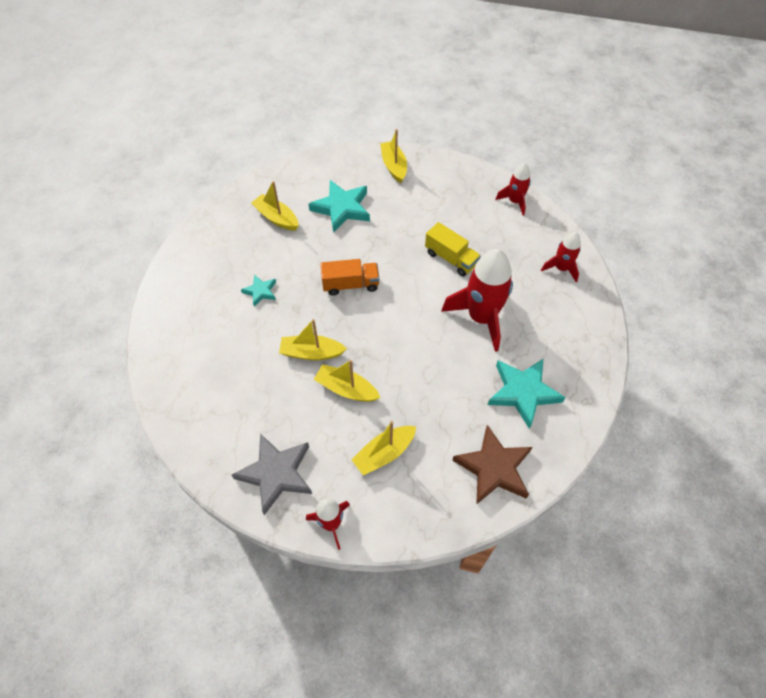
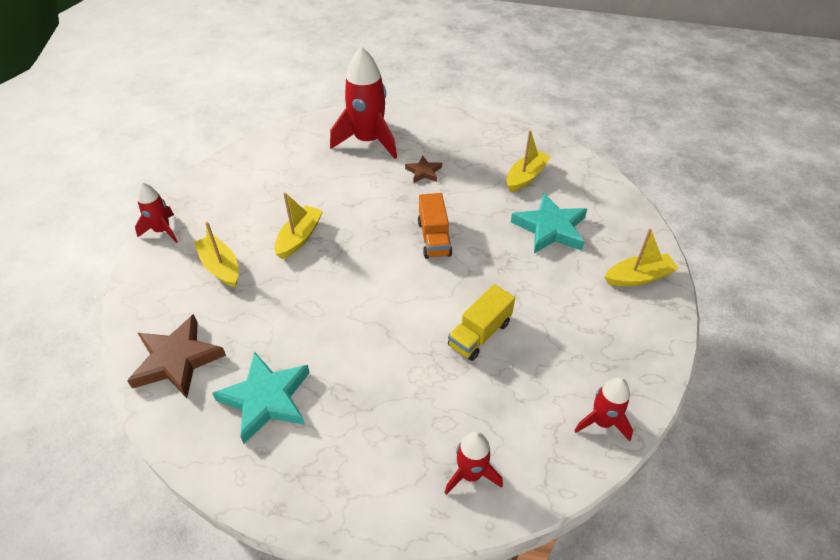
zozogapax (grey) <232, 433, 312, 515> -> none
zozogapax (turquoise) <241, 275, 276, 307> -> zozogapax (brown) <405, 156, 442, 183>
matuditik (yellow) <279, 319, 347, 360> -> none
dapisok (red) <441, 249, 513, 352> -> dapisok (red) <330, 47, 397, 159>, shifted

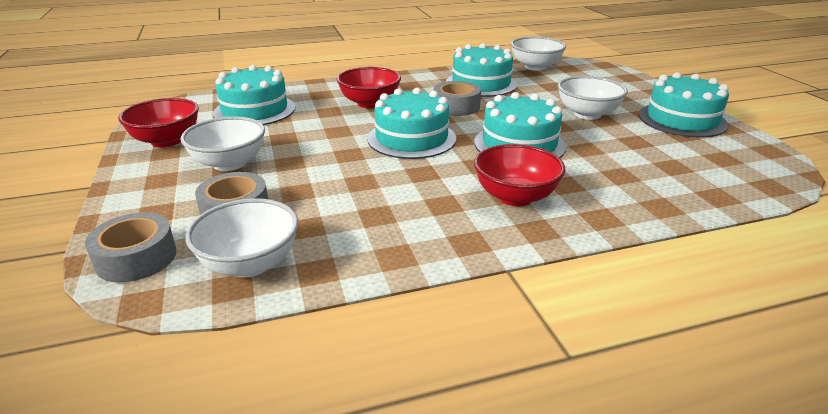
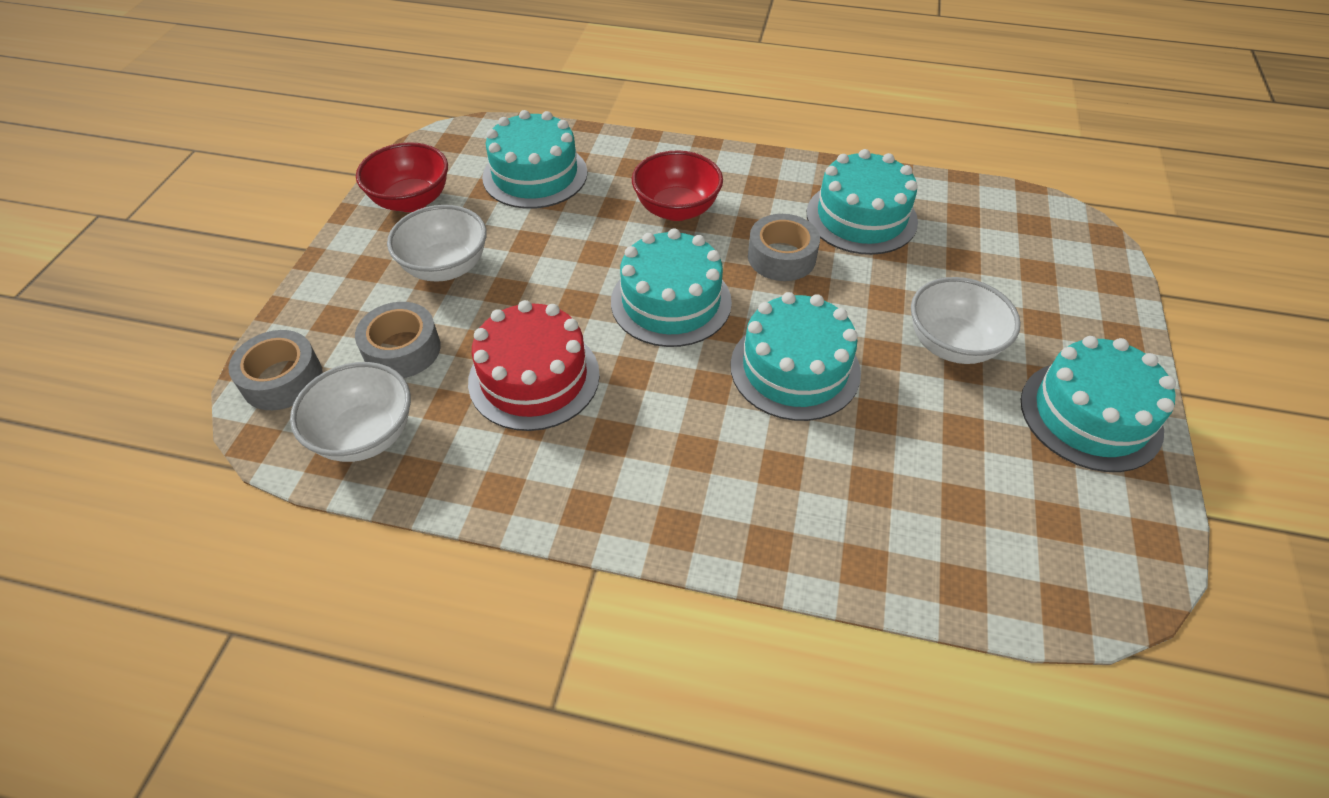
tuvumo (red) <474, 144, 566, 206> -> none
tuvumo (white) <511, 36, 566, 71> -> none
none -> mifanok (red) <468, 300, 600, 431>

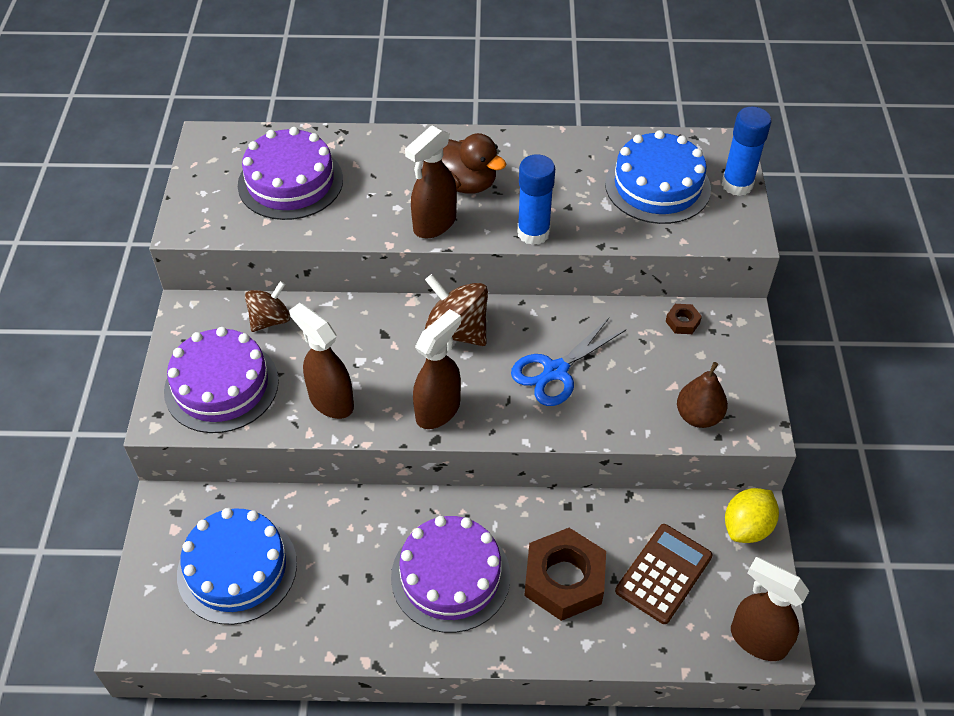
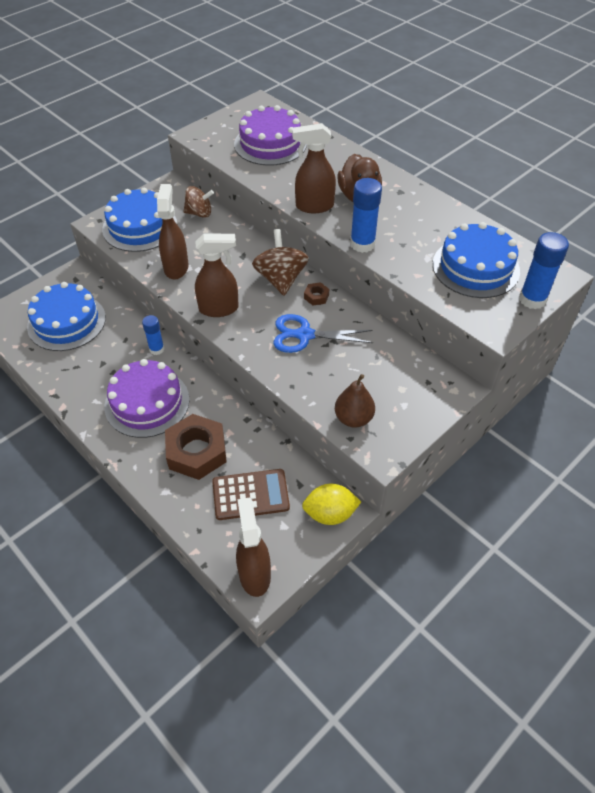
mifanok (purple) <164, 327, 279, 433> -> mifanok (blue) <102, 188, 177, 252>
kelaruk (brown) <666, 304, 702, 334> -> kelaruk (brown) <304, 282, 329, 306>, shifted
none -> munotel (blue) <142, 315, 164, 355>

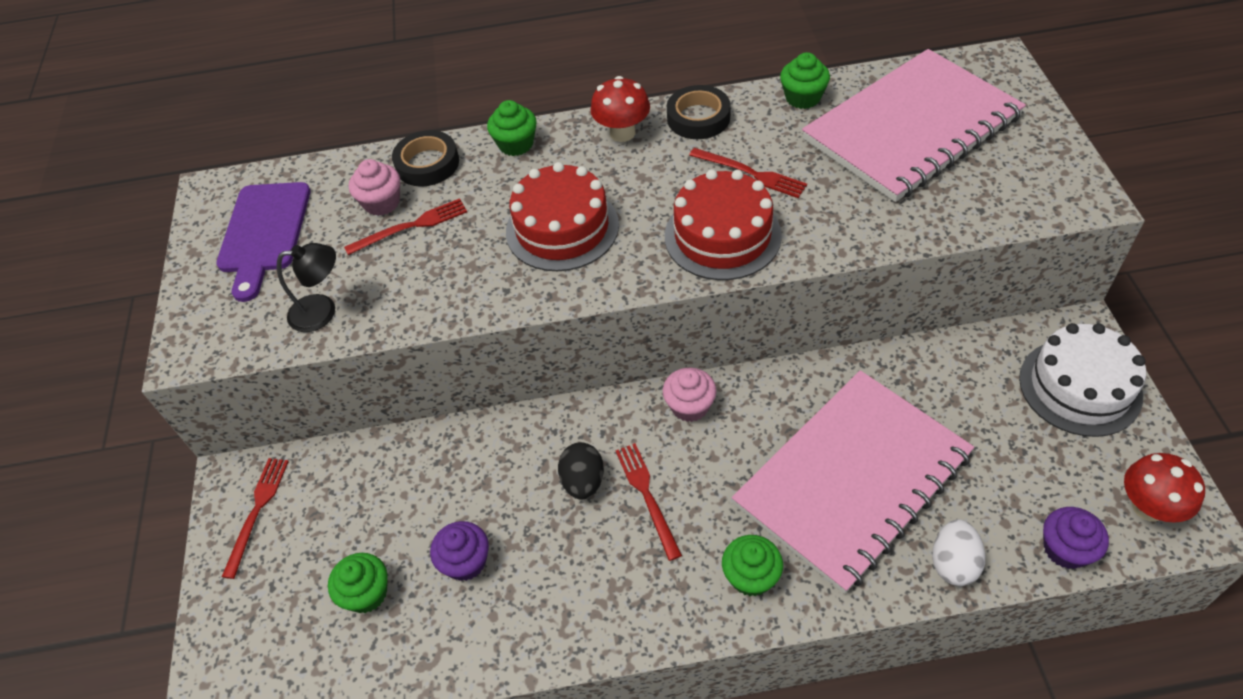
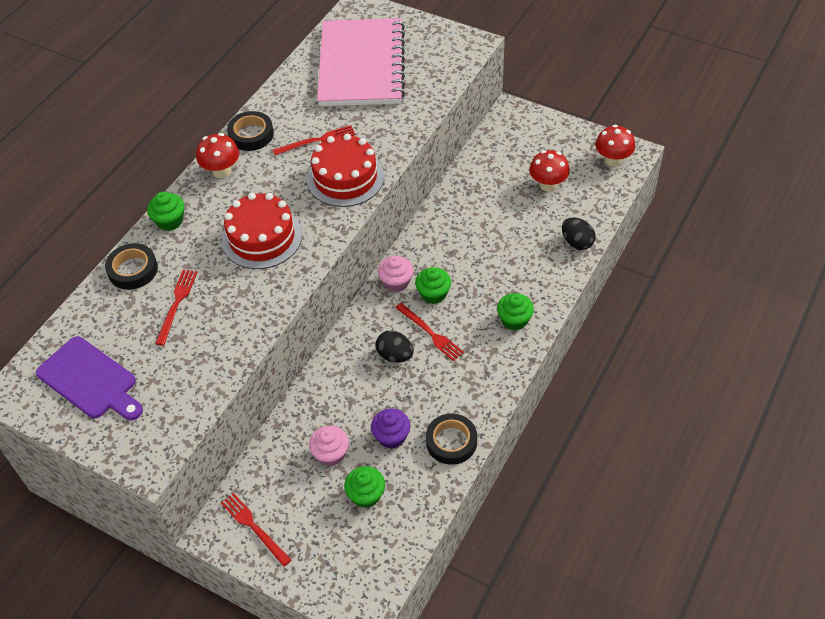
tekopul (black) <277, 243, 336, 332> -> none
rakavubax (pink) <349, 159, 400, 216> -> rakavubax (pink) <309, 426, 349, 466>, shifted
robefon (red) <615, 443, 682, 561> -> robefon (red) <395, 303, 464, 361>, 150 degrees counterclockwise
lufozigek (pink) <732, 370, 974, 594> -> none
rakavubax (green) <780, 52, 830, 109> -> rakavubax (green) <415, 267, 451, 304>, shifted
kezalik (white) <932, 519, 985, 586> -> kezalik (black) <562, 217, 596, 250>
mifanok (white) <1019, 323, 1146, 437> -> none
rakavubax (purple) <1043, 507, 1109, 569> -> none
none -> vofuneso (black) <426, 413, 477, 465>
none -> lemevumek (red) <529, 150, 570, 192>

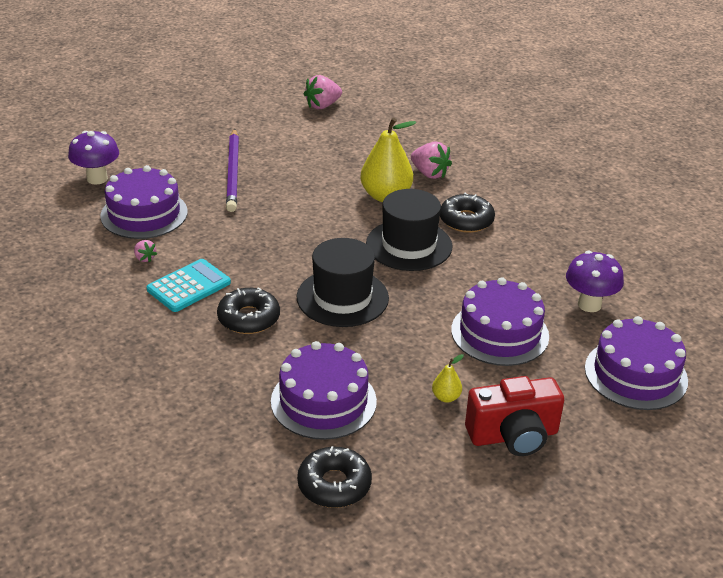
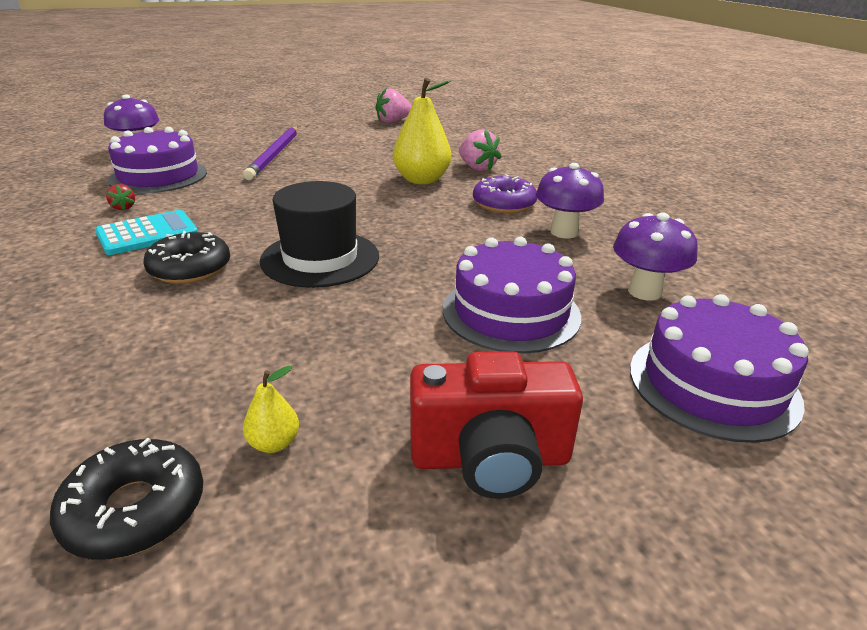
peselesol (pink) <134, 240, 157, 262> -> peselesol (red) <106, 184, 135, 211>
mifanok (purple) <271, 341, 377, 440> -> none
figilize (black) <366, 189, 452, 271> -> none
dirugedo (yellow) <432, 354, 464, 402> -> dirugedo (yellow) <243, 366, 299, 453>, shifted
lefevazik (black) <440, 193, 495, 233> -> lefevazik (purple) <473, 174, 537, 213>
none -> lemevumek (purple) <536, 163, 604, 239>

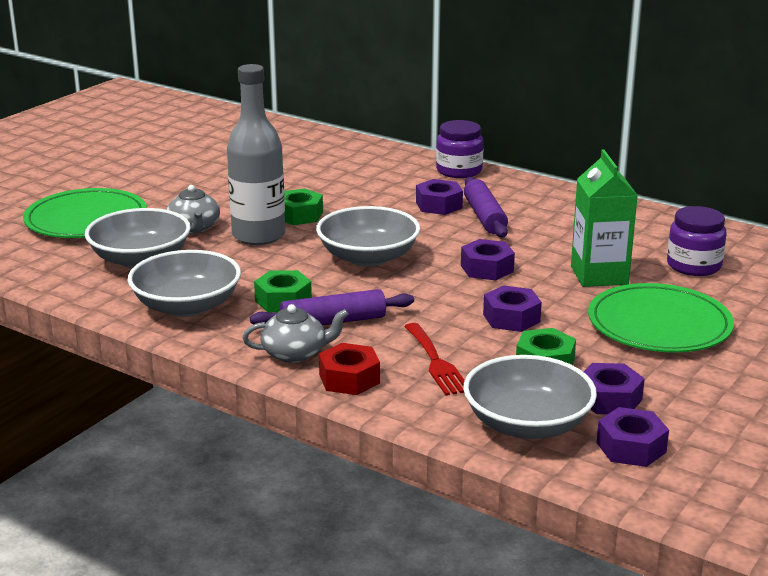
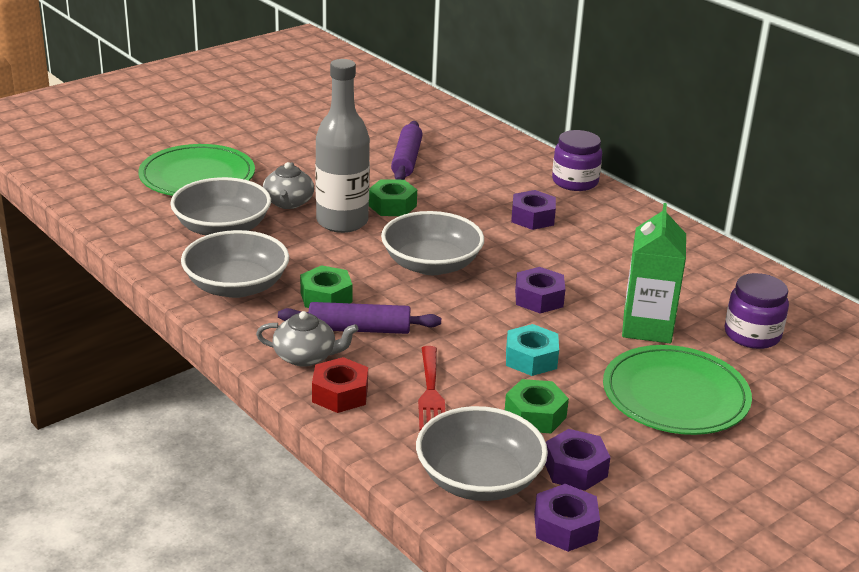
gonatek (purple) <464, 177, 508, 238> -> gonatek (purple) <391, 121, 423, 180>, shifted
kelaruk (purple) <483, 285, 542, 332> -> kelaruk (turquoise) <506, 324, 559, 376>

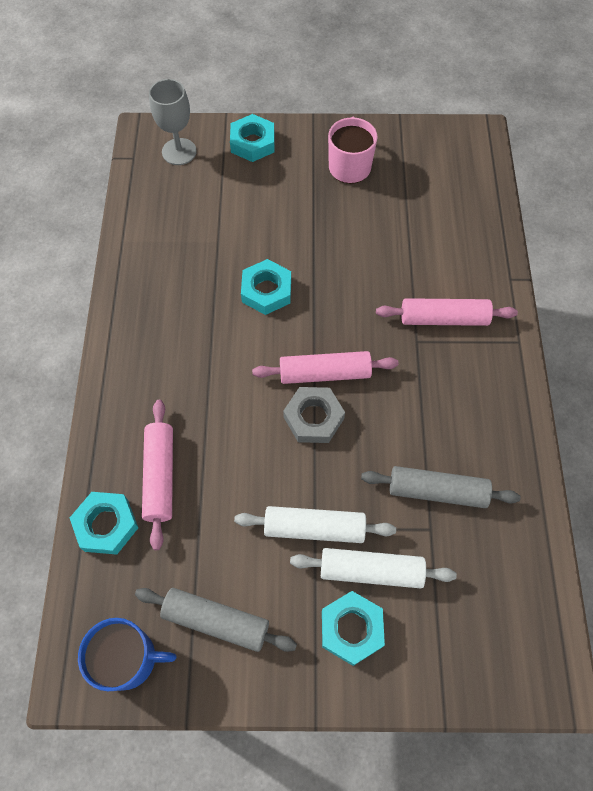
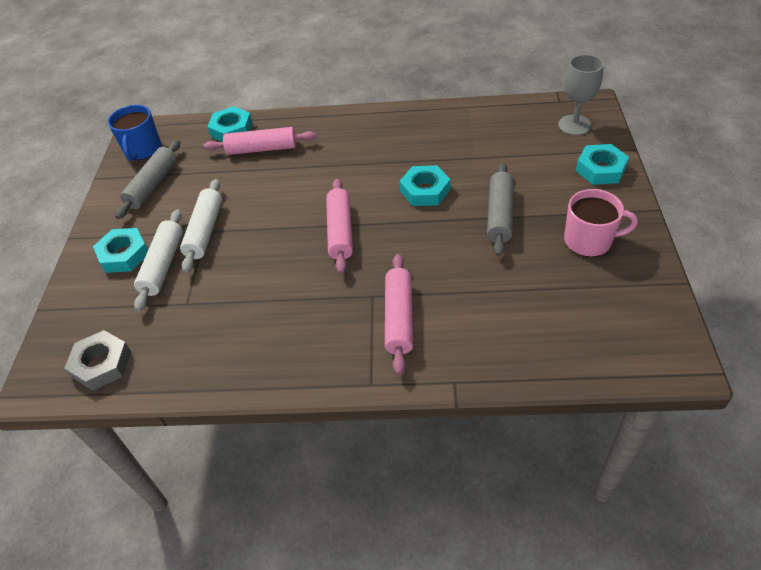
kelaruk (grey) <283, 387, 345, 443> -> kelaruk (grey) <64, 330, 131, 391>, shifted
gonatek (grey) <361, 466, 521, 508> -> gonatek (grey) <487, 162, 514, 256>, shifted

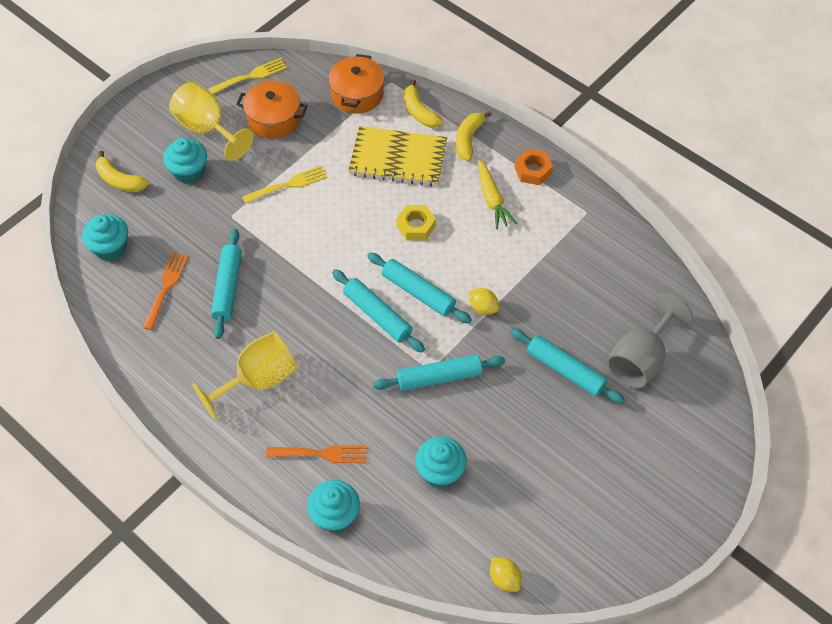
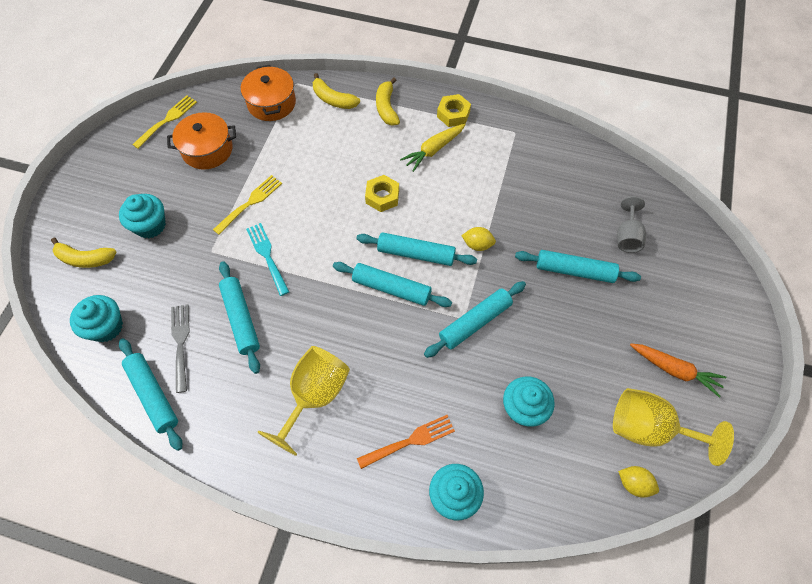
robefon (orange) <143, 252, 189, 330> -> robefon (grey) <171, 304, 190, 393>
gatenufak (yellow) <169, 82, 254, 161> -> gatenufak (yellow) <613, 388, 734, 466>, shifted
lufozigek (yellow) <348, 126, 447, 186> -> none
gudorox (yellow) <479, 160, 517, 229> -> gudorox (yellow) <400, 124, 466, 172>, 90 degrees clockwise
kelaruk (orange) <515, 149, 553, 185> -> kelaruk (yellow) <437, 94, 471, 127>
gatenufak (grey) <607, 294, 693, 388> -> gatenufak (grey) <617, 196, 646, 253>, x0.62
none -> gonatek (turquoise) <119, 338, 182, 451>
none -> robefon (turquoise) <246, 223, 289, 296>
none -> gudorox (orange) <630, 343, 727, 398>

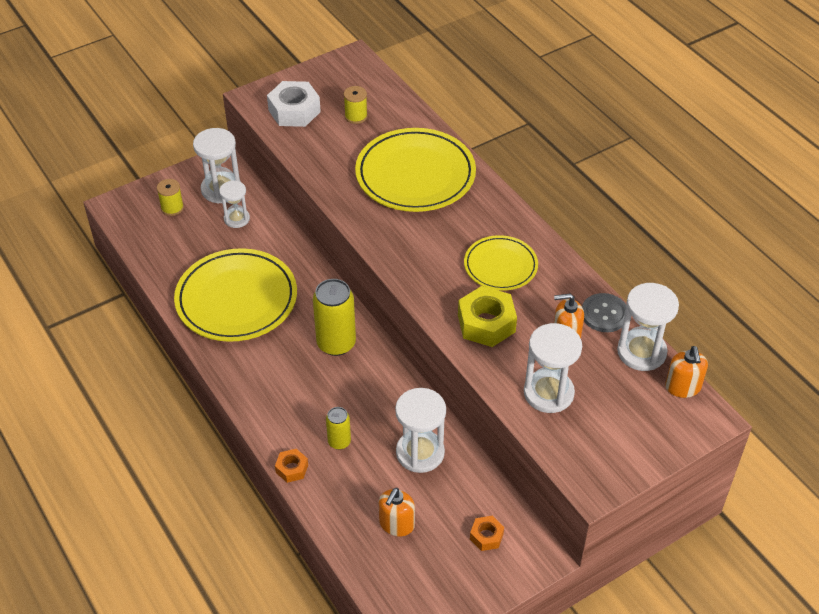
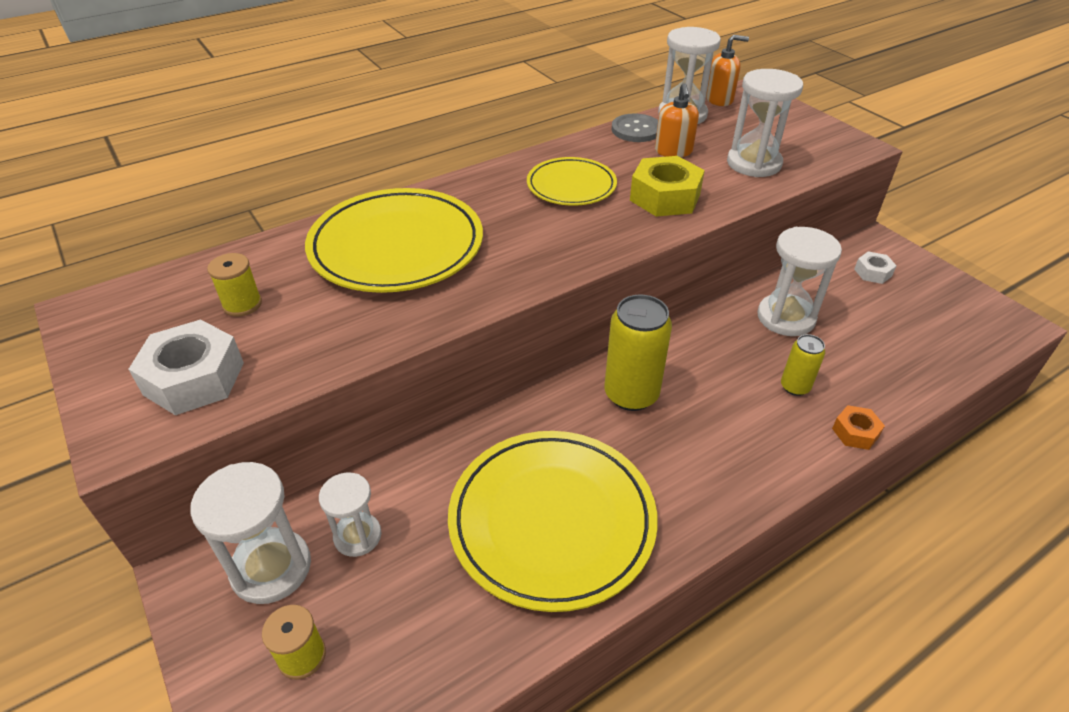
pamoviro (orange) <379, 488, 415, 536> -> none
kelaruk (orange) <470, 516, 504, 551> -> kelaruk (white) <854, 251, 897, 284>

